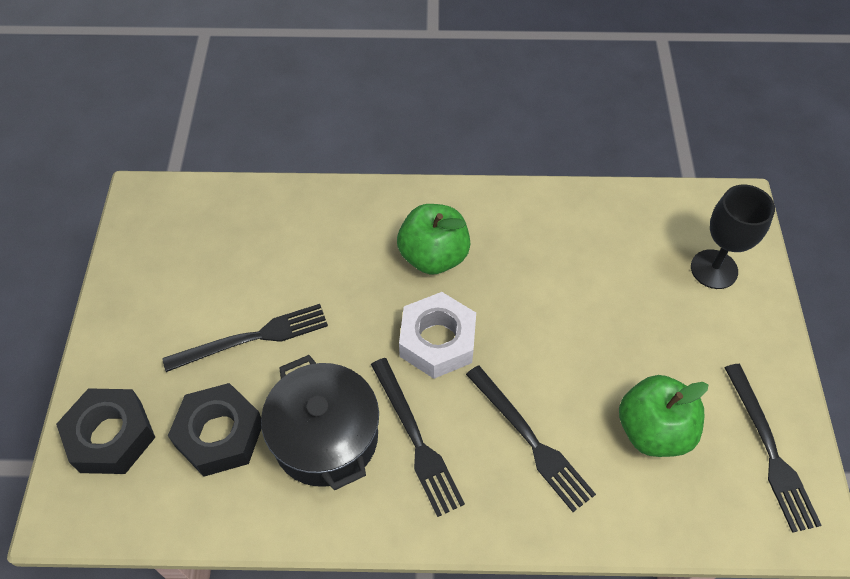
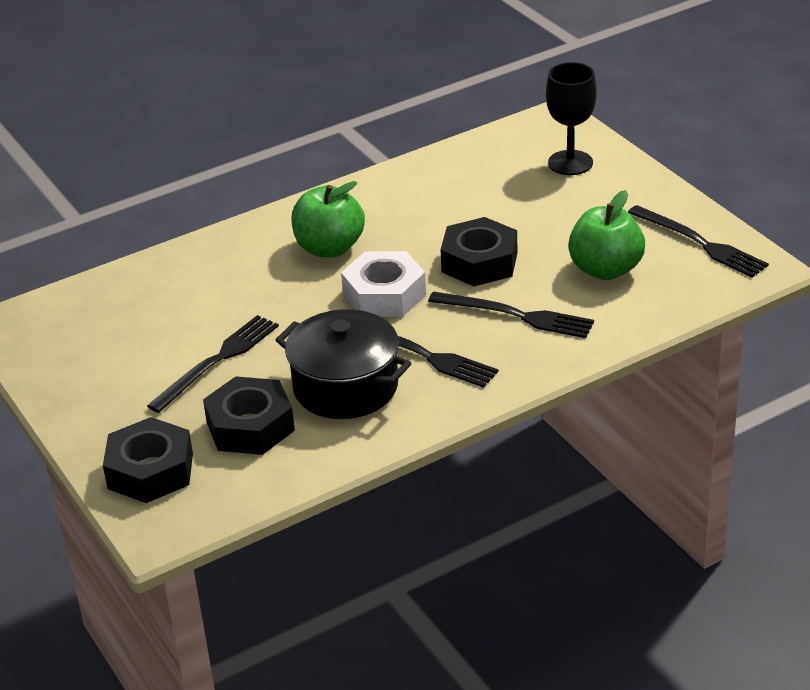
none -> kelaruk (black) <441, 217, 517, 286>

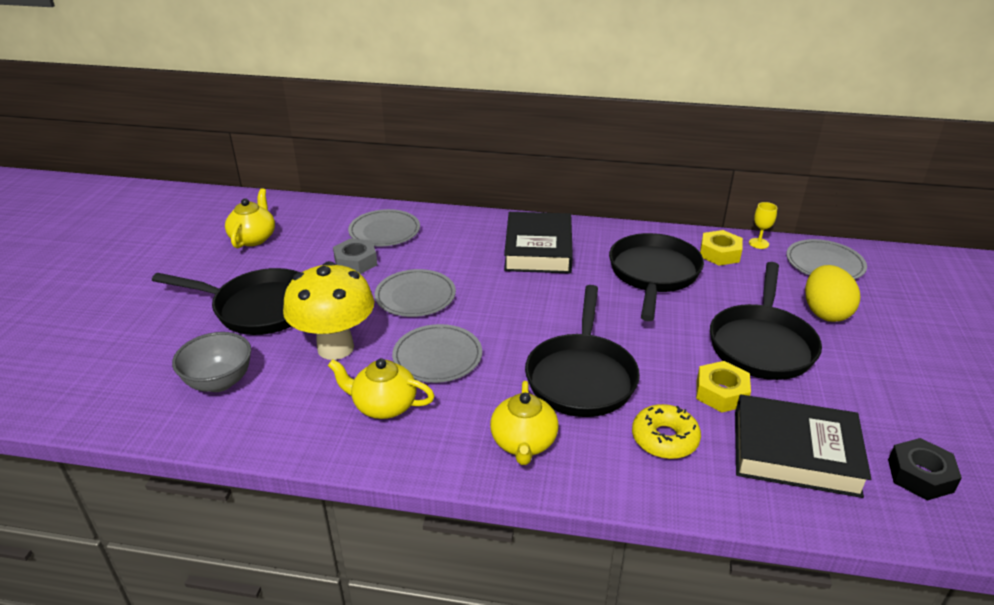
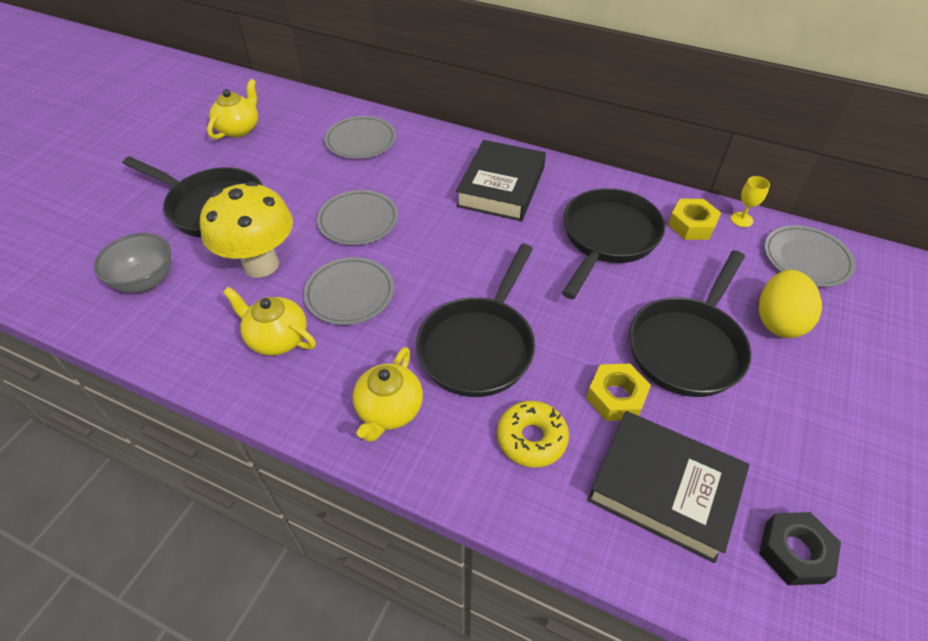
kelaruk (grey) <333, 238, 377, 274> -> none

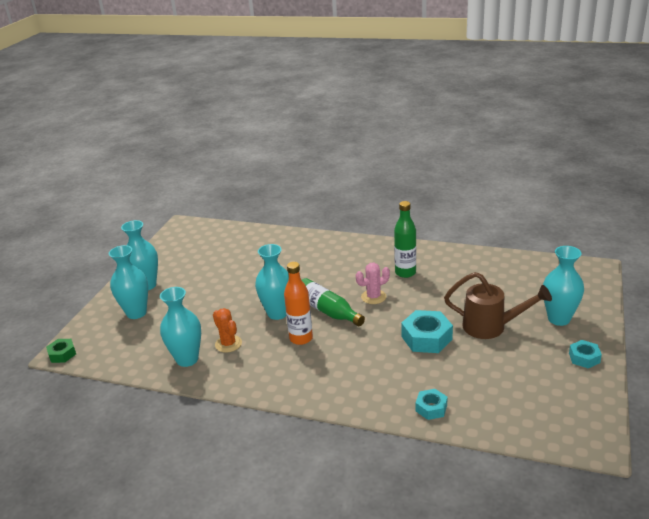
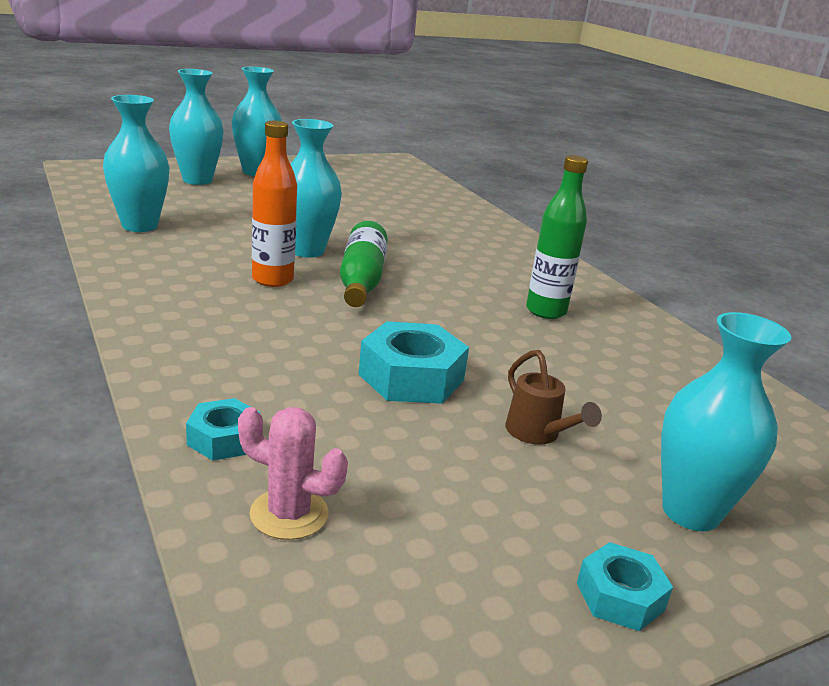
kelaruk (green) <46, 339, 76, 363> -> none
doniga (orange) <213, 308, 242, 353> -> none
doniga (pink) <356, 263, 390, 304> -> doniga (pink) <238, 407, 348, 540>, shifted
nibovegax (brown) <444, 272, 552, 339> -> nibovegax (brown) <506, 350, 602, 444>, x0.56

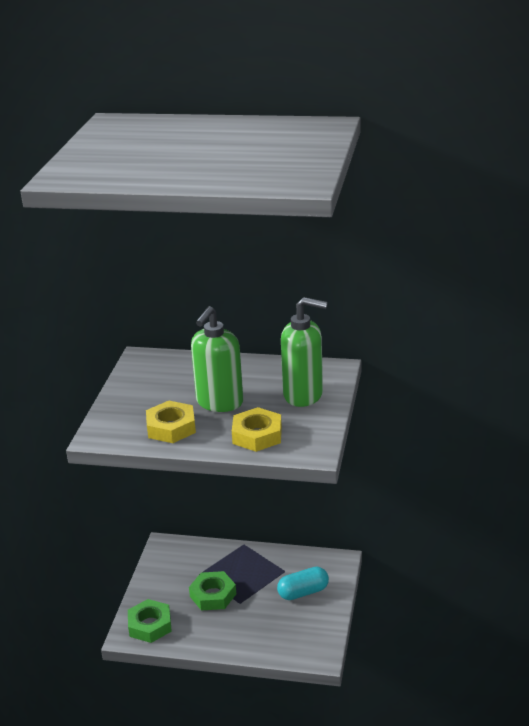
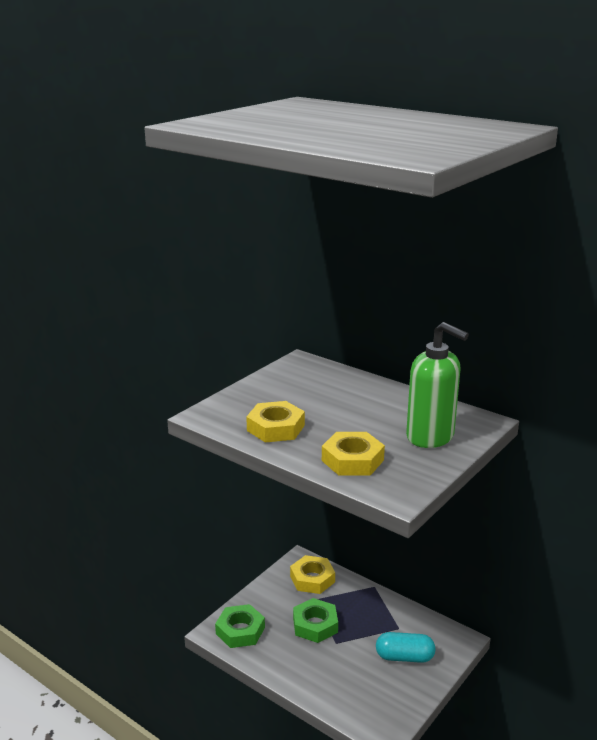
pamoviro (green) <191, 306, 243, 412> -> none
none -> kelaruk (yellow) <290, 555, 335, 594>

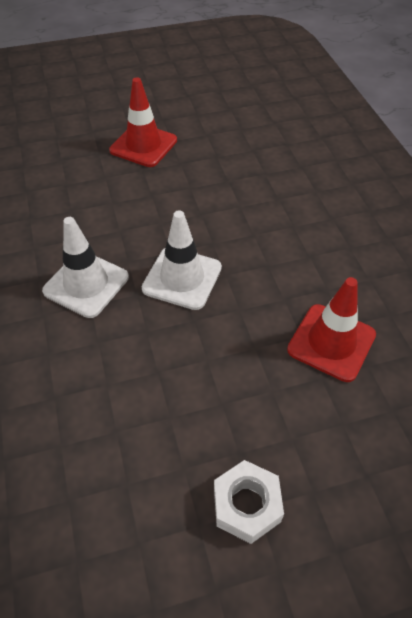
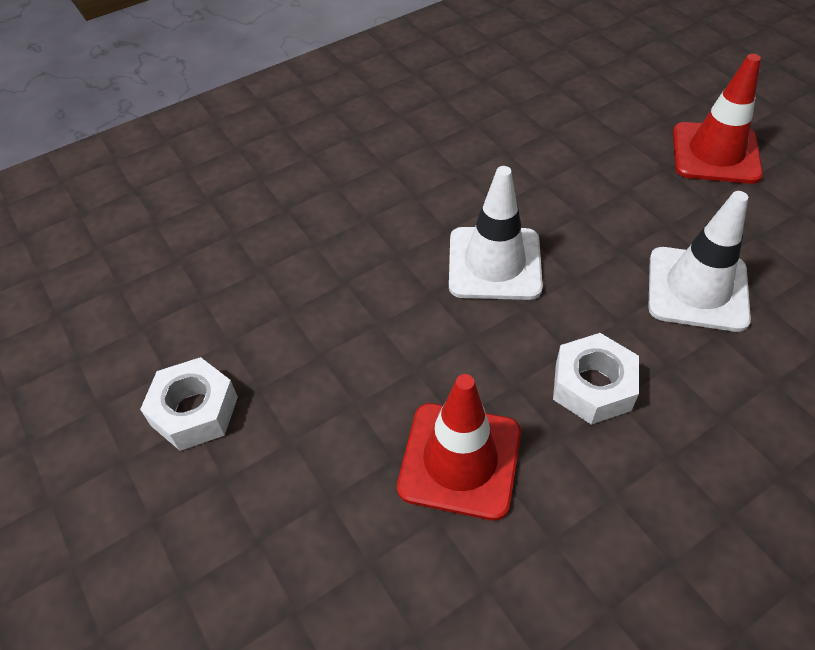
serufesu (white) <42, 217, 129, 318> -> serufesu (white) <648, 191, 751, 332>, shifted
none -> kelaruk (white) <553, 333, 639, 425>

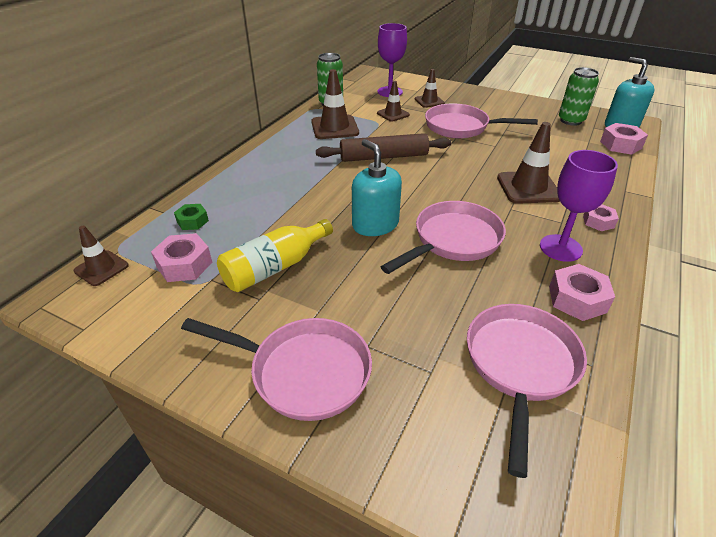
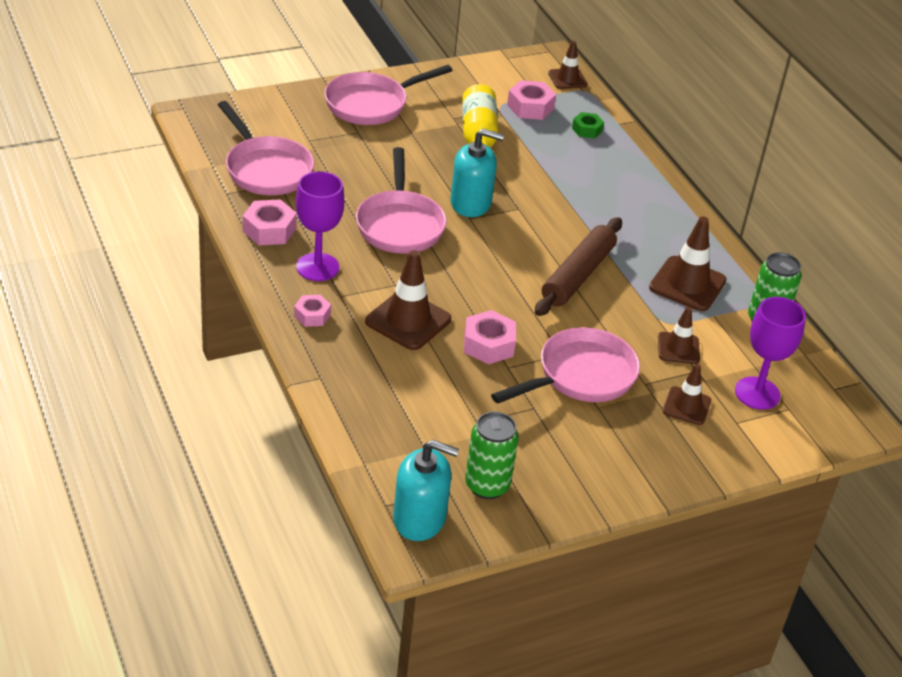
kelaruk (pink) <600, 123, 648, 155> -> kelaruk (pink) <464, 310, 516, 364>, shifted

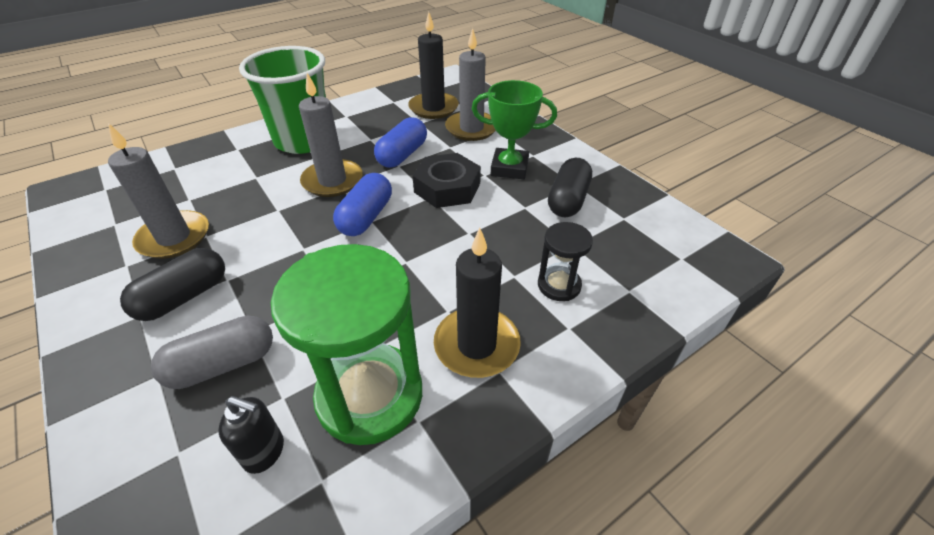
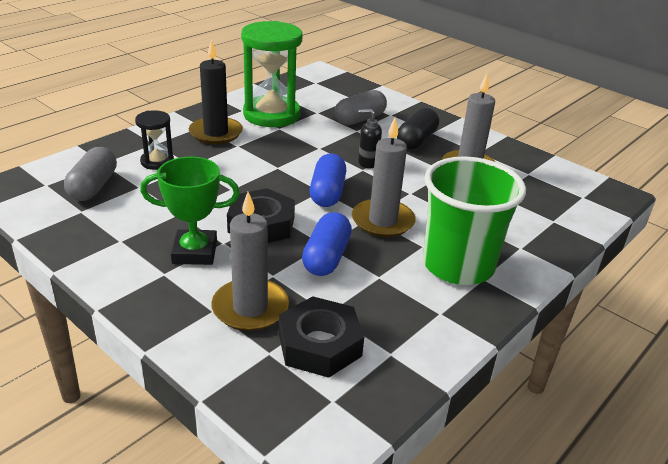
pamoviro (black) <218, 396, 284, 474> -> pamoviro (black) <358, 109, 382, 169>, shifted
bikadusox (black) <408, 12, 459, 119> -> kelaruk (black) <279, 296, 364, 378>
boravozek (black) <548, 158, 592, 217> -> none
none -> boravozek (grey) <64, 147, 117, 201>

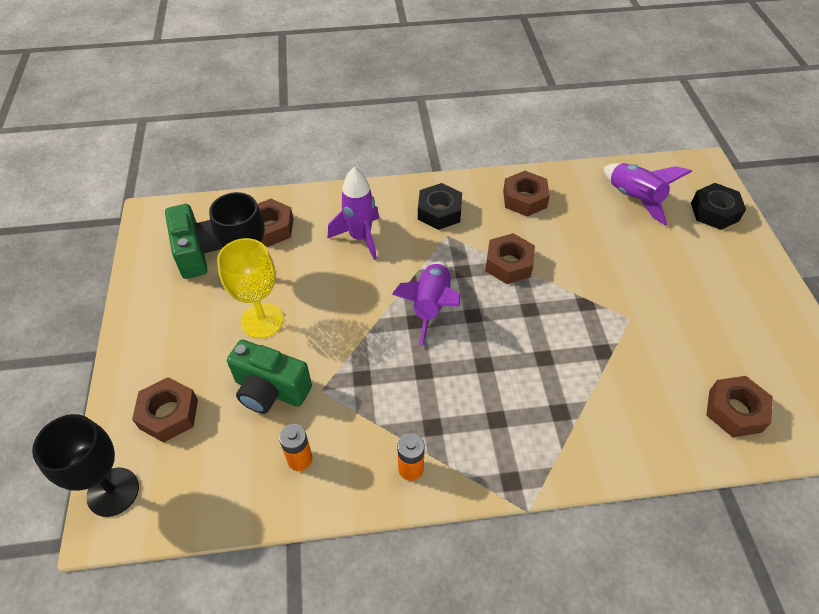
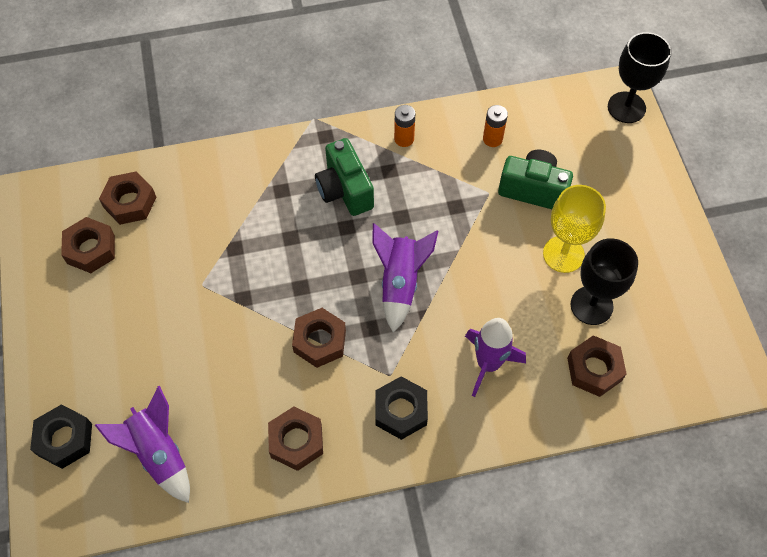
kelaruk (brown) <132, 377, 198, 443> -> kelaruk (brown) <61, 217, 115, 273>, shifted
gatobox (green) <165, 204, 222, 279> -> gatobox (green) <315, 138, 374, 216>, shifted

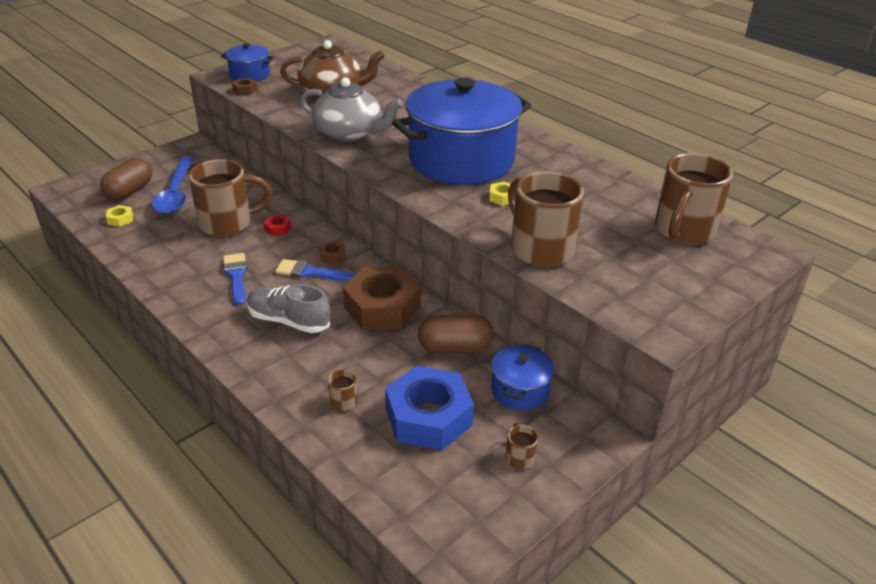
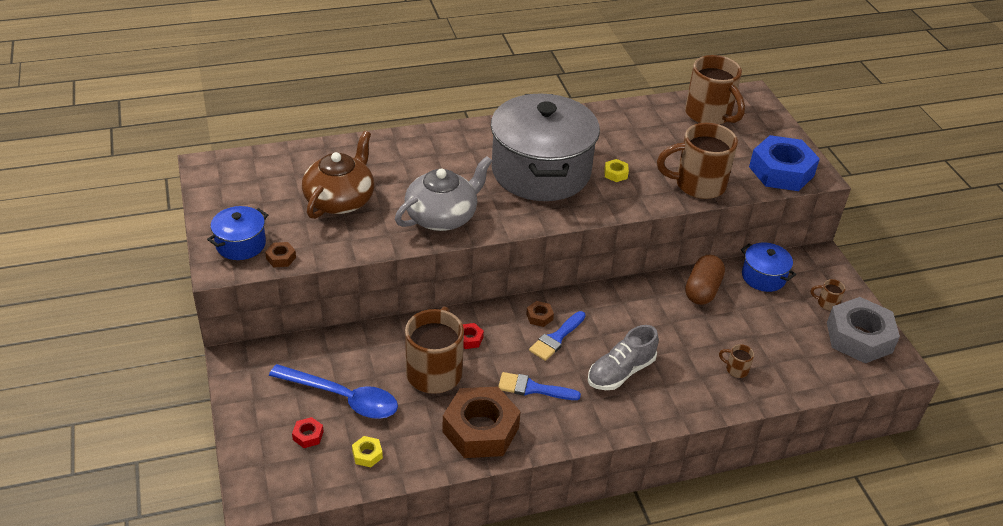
boravozek (brown) <100, 158, 152, 200> -> kelaruk (red) <292, 417, 324, 448>
kelaruk (brown) <343, 267, 421, 329> -> kelaruk (brown) <442, 387, 521, 458>, shifted
kelaruk (blue) <385, 366, 474, 451> -> kelaruk (blue) <749, 135, 820, 191>, shifted
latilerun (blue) <392, 78, 532, 185> -> latilerun (grey) <491, 94, 600, 201>
none -> kelaruk (grey) <827, 297, 900, 363>

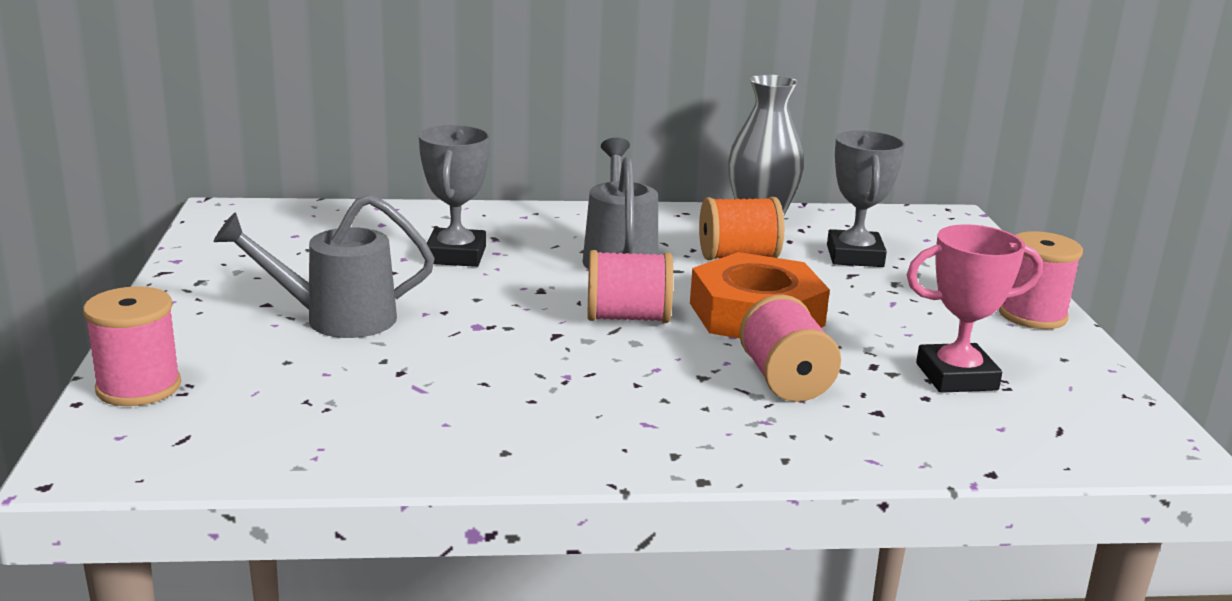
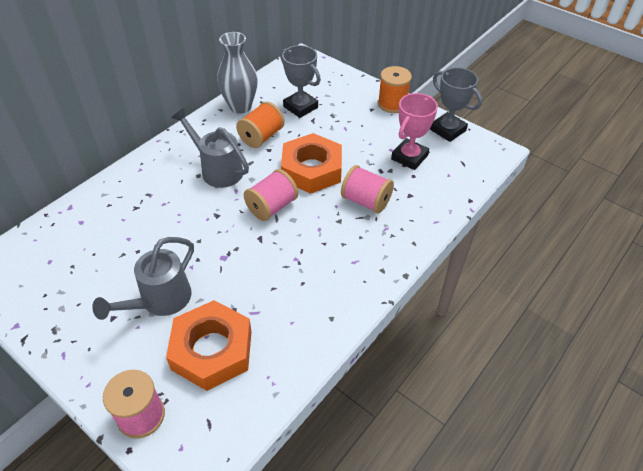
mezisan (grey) <419, 125, 491, 267> -> mezisan (grey) <430, 67, 482, 142>, shifted
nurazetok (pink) <999, 231, 1083, 329> -> nurazetok (orange) <378, 66, 412, 113>
none -> kelaruk (orange) <166, 300, 252, 391>

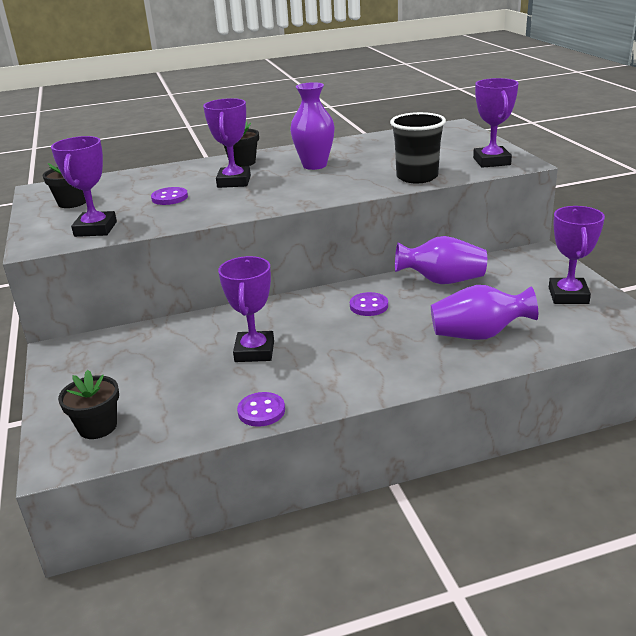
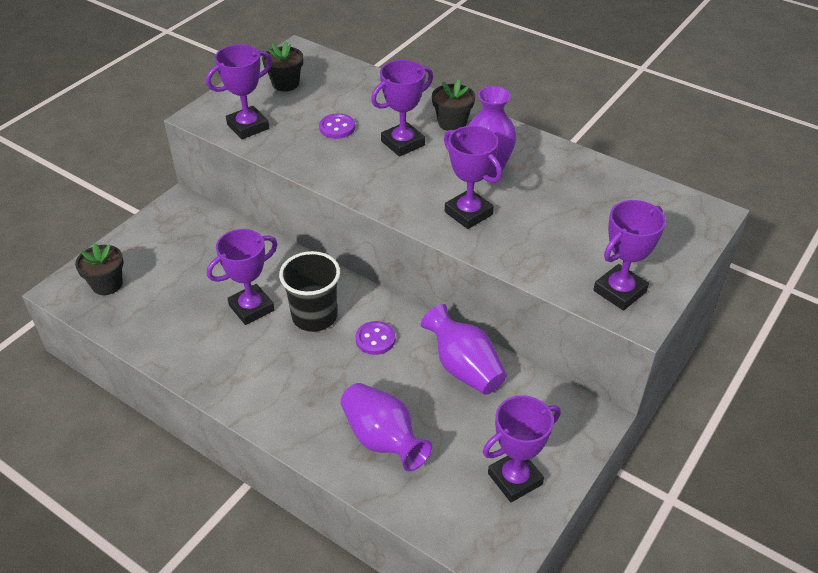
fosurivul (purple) <237, 392, 285, 427> -> none
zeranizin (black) <390, 112, 446, 183> -> zeranizin (black) <279, 251, 340, 332>, shifted
none -> mezisan (purple) <444, 126, 502, 229>

